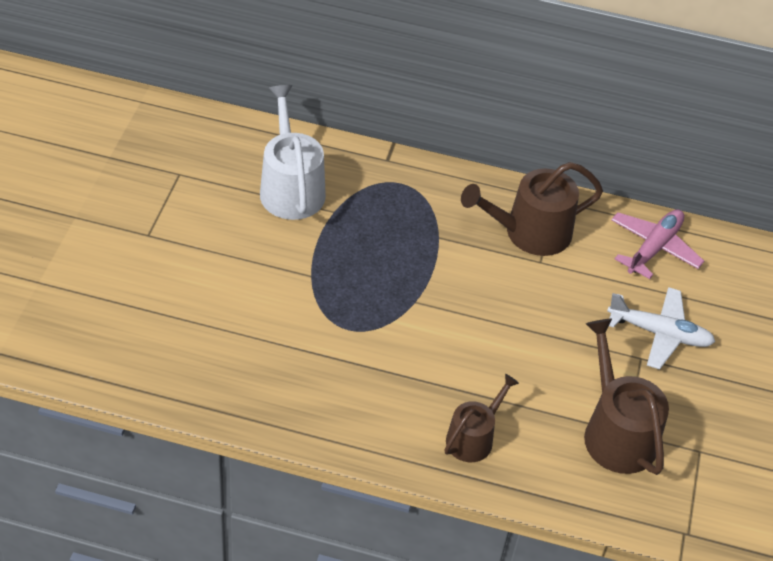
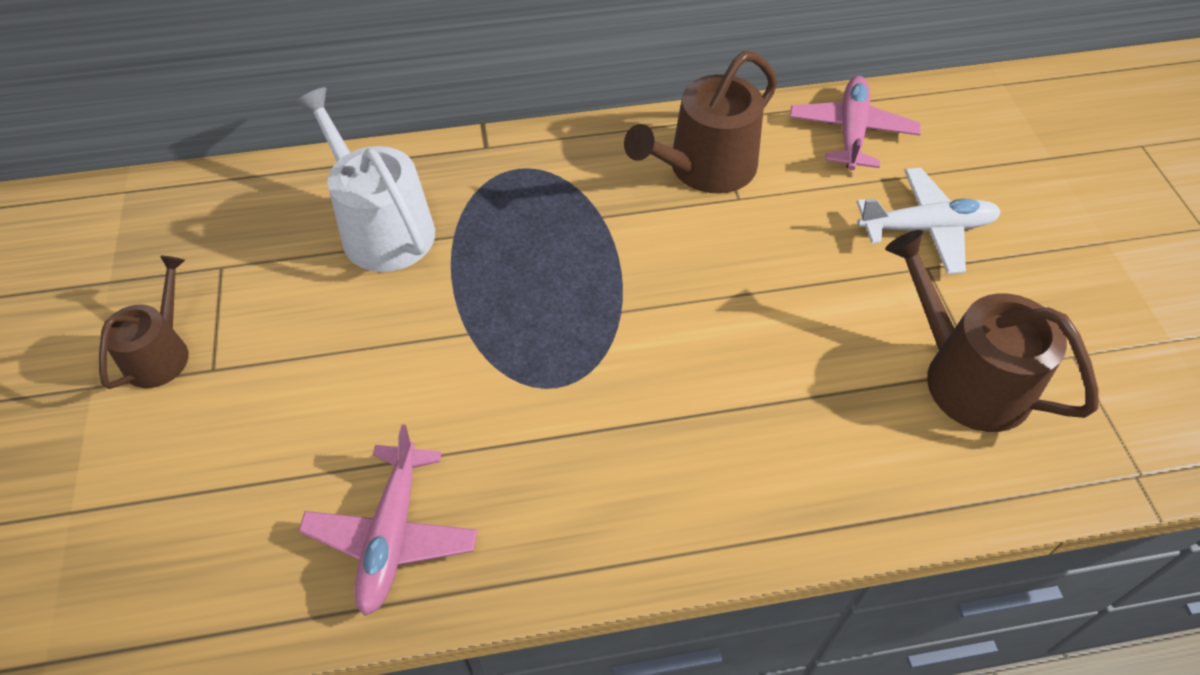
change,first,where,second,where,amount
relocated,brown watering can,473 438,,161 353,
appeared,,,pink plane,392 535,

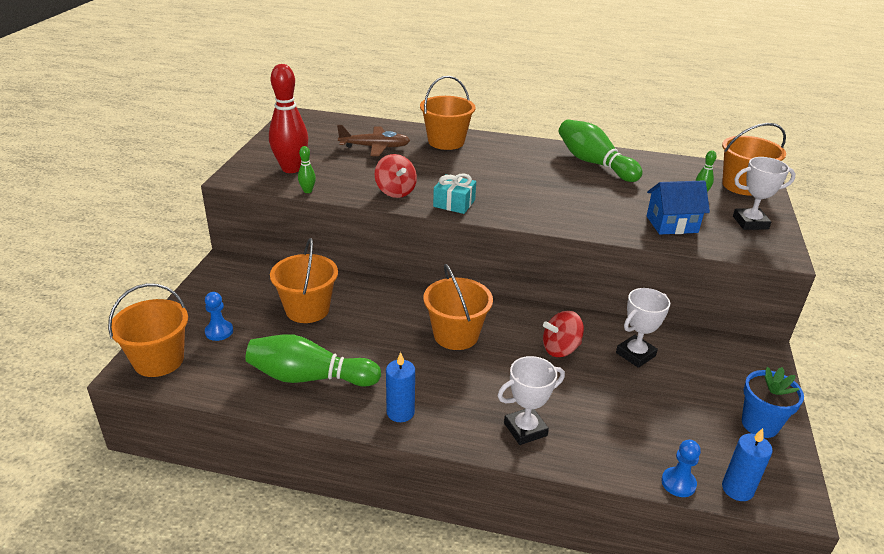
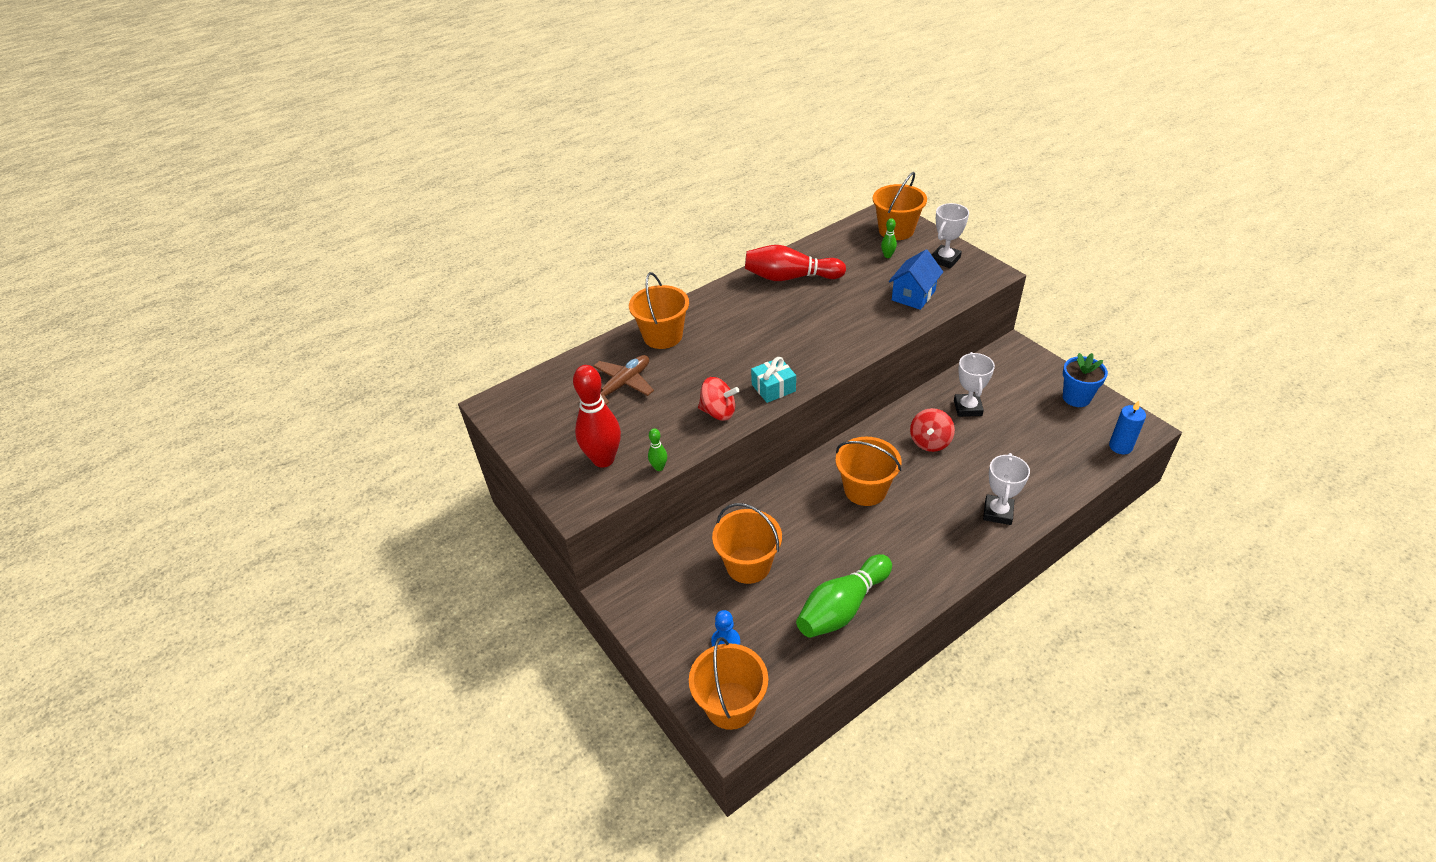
change,first,where,second,where,amount
colour,green bowling pin,594 163,red bowling pin,790 277,
missing,blue candle,400 412,,,
missing,blue pawn,678 483,,,

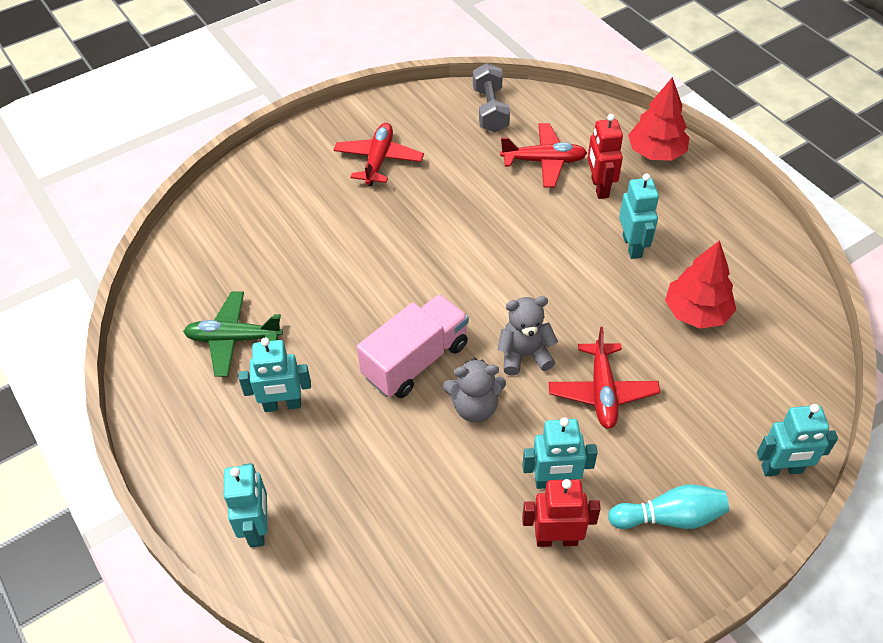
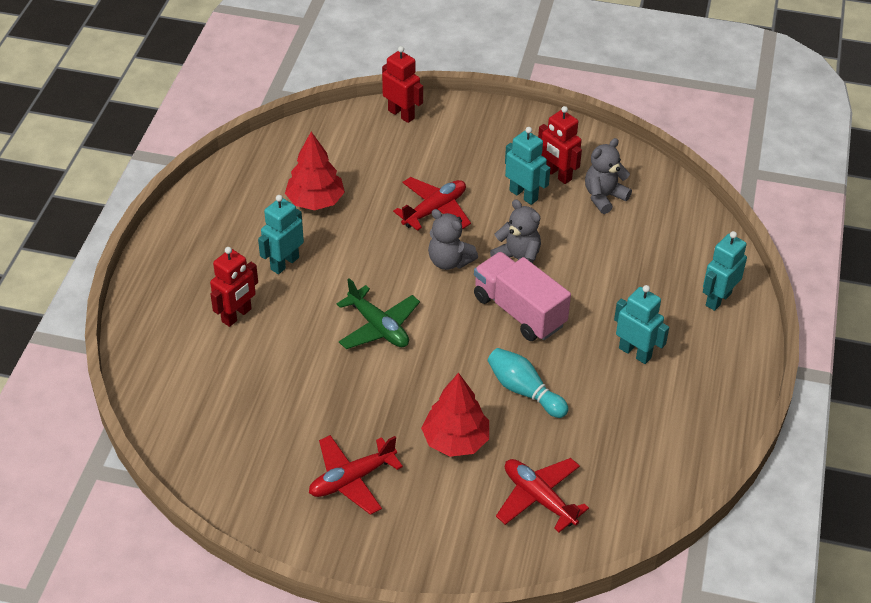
change,first,where,second,where,amount
relocated,green plane,233 339,,378 327,
colour,turquoise robot,782 469,red robot,401 114,
relocated,red tree,656 152,,455 440,
spun,pink truck,415 360,,519 311,45 degrees clockwise
relocated,turquoise bowling pin,669 517,,524 391,
relocated,red plane,544 161,,539 498,
appeared,,,grey teddy bear,604 197,
missing,grey dumbbell,490 110,,,

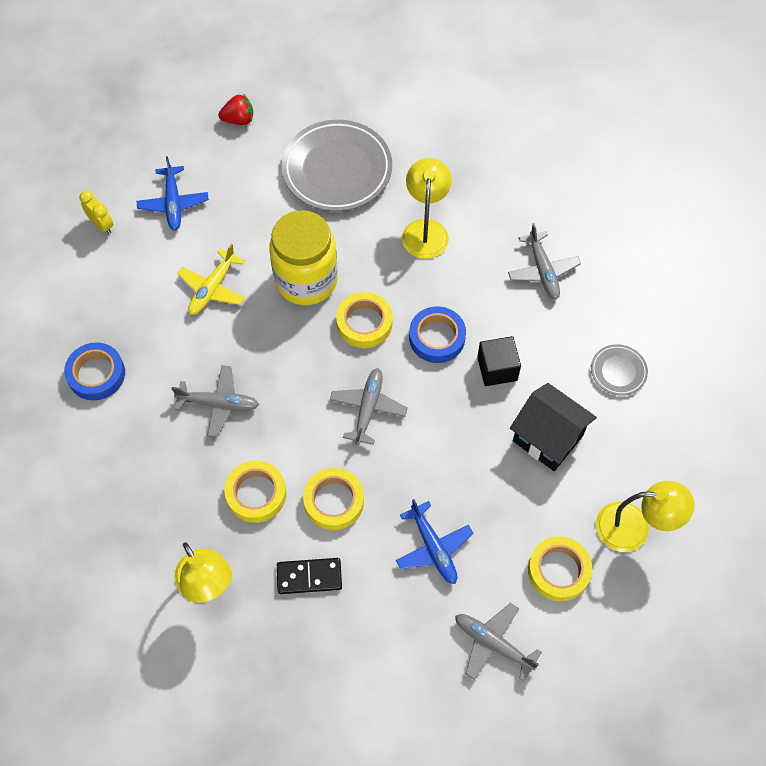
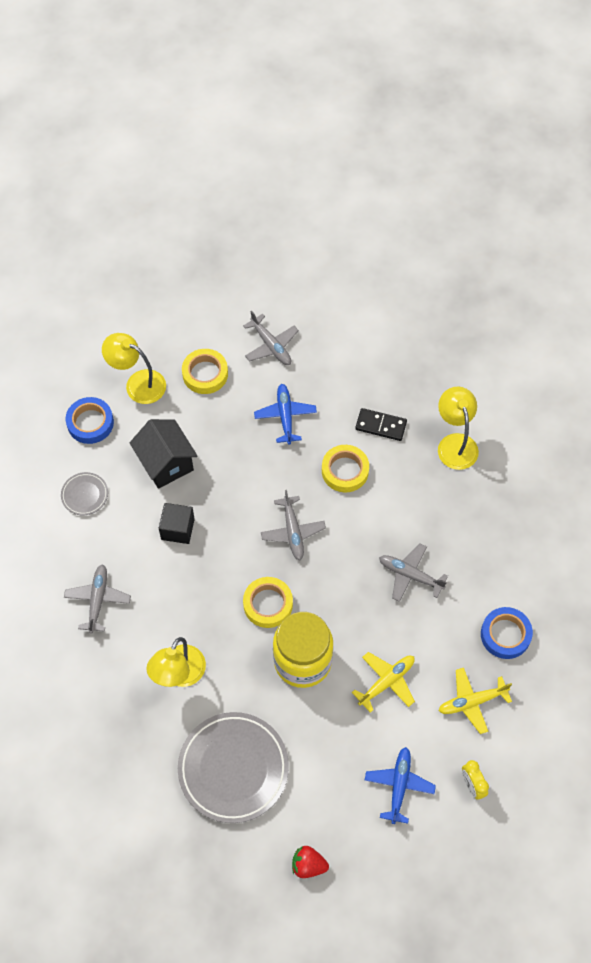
change,first,where,second,where,amount
relocated,blue tape,437 338,,90 423,
spun,grey plane,368 408,,293 531,45 degrees counterclockwise
appeared,,,yellow plane,472 702,
missing,yellow tape,256 494,,,

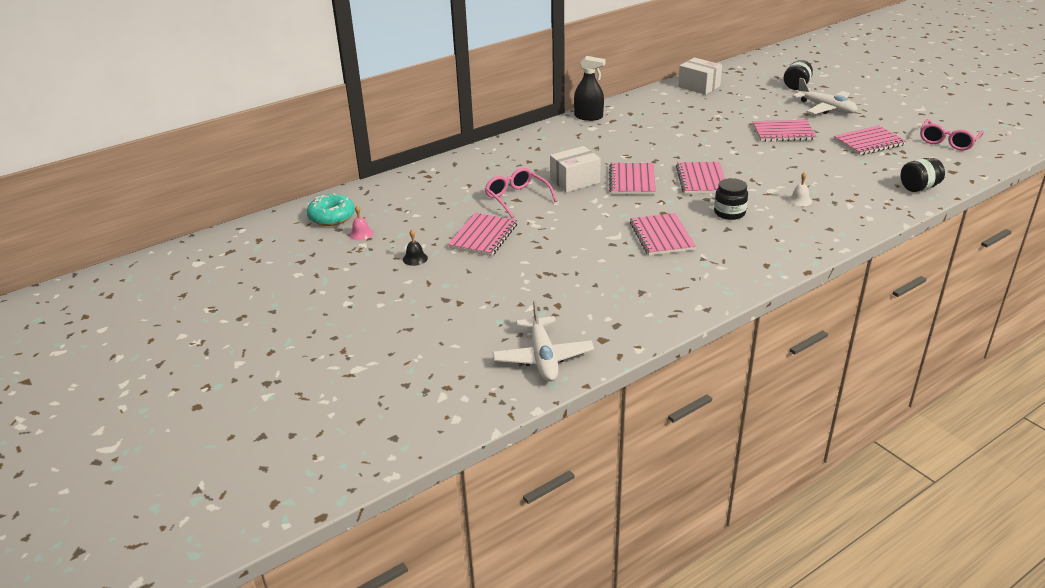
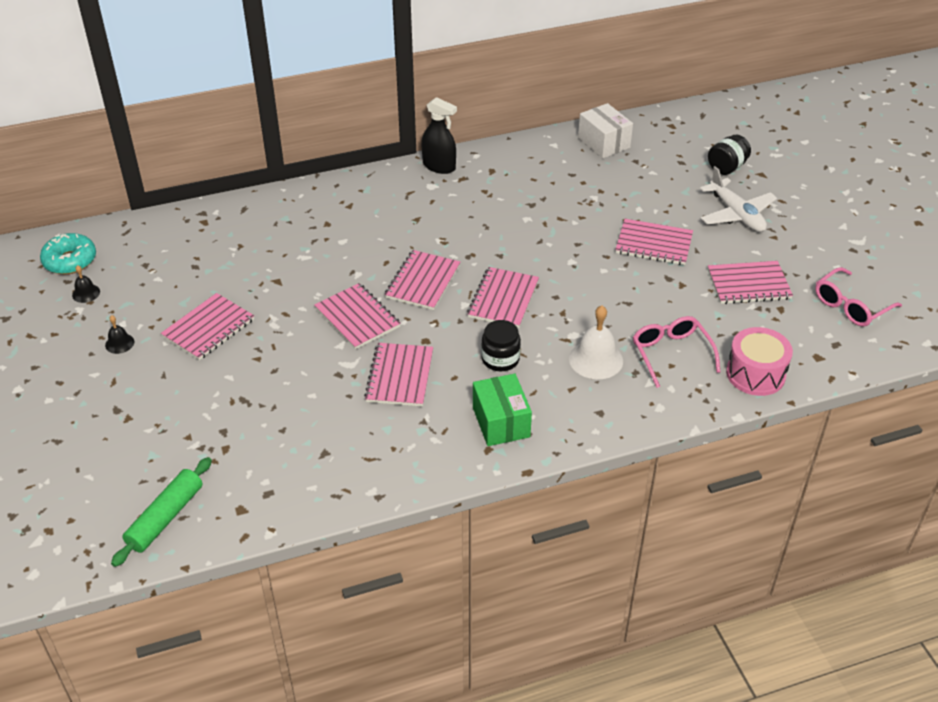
change,first,where,second,where,amount
colour,pink bell,361 234,black bell,86 293,
exchanged,white plane,543 357,green rolling pin,165 517,
appeared,,,pink notebook,357 318,
appeared,,,green box,501 422,
size,white bell,799 200,,596 359,x1.87
relocated,pink glasses,517 198,,671 354,
exchanged,black jar,919 188,pink drum,755 374,
missing,white box,575 181,,,

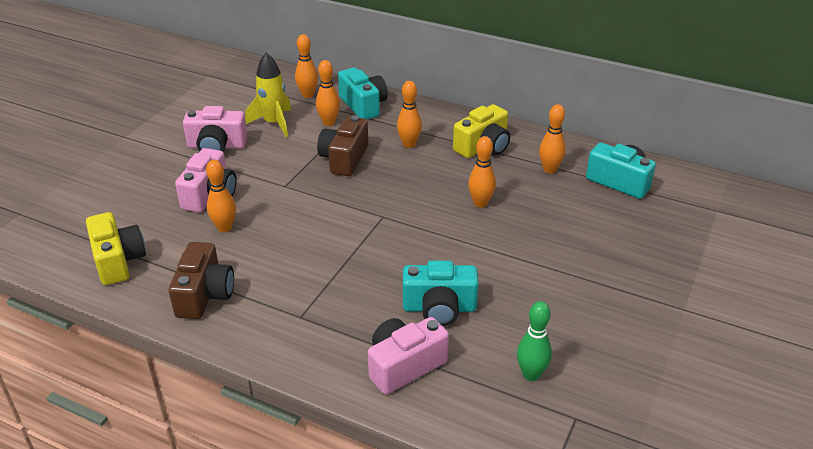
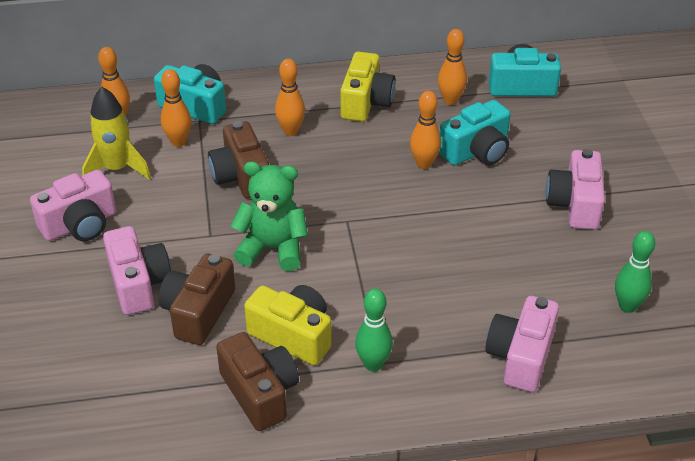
change,first,where,second,where,amount
exchanged,orange bowling pin,224 228,brown camera,198 312,
appeared,,,green teddy bear,273 248,
relocated,yellow camera,118 261,,293 335,
appeared,,,green bowling pin,373 364,
relocated,turquoise camera,439 308,,476 151,
appeared,,,pink camera,574 204,

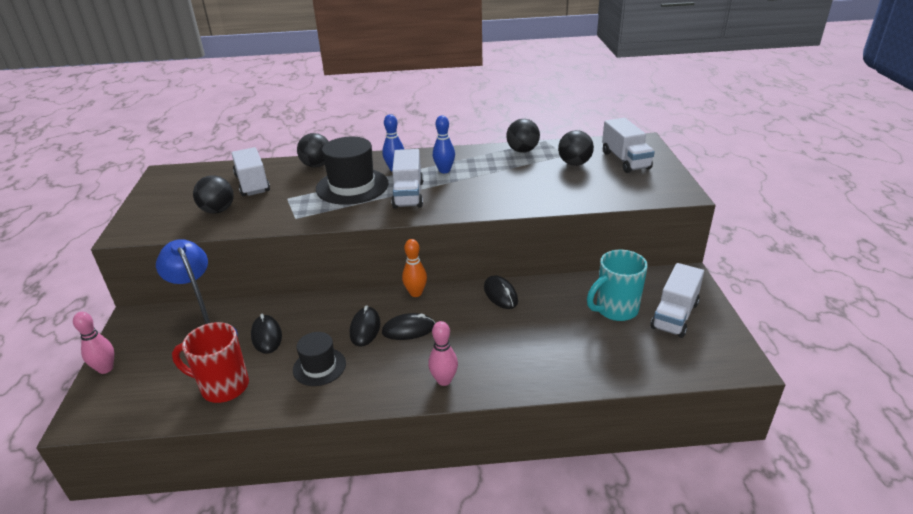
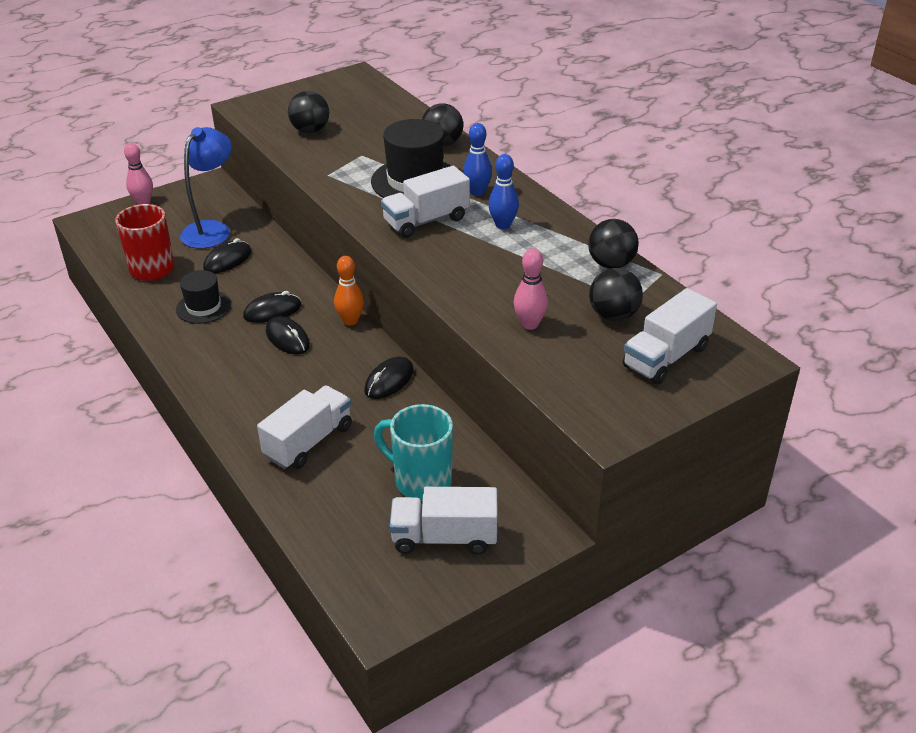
change,first,where,second,where,amount
relocated,white truck,252 184,,309 442,
relocated,pink bowling pin,444 380,,529 324,

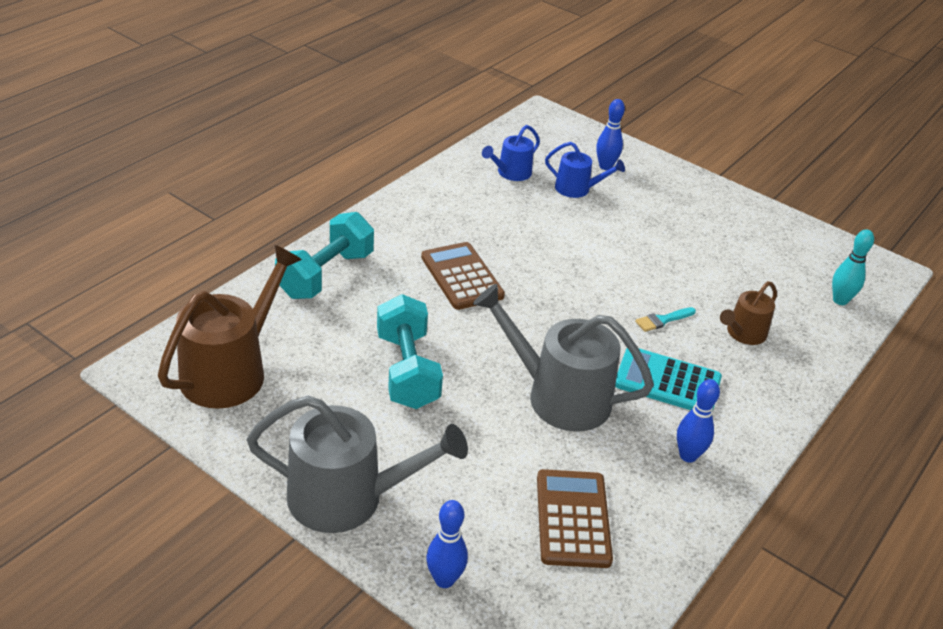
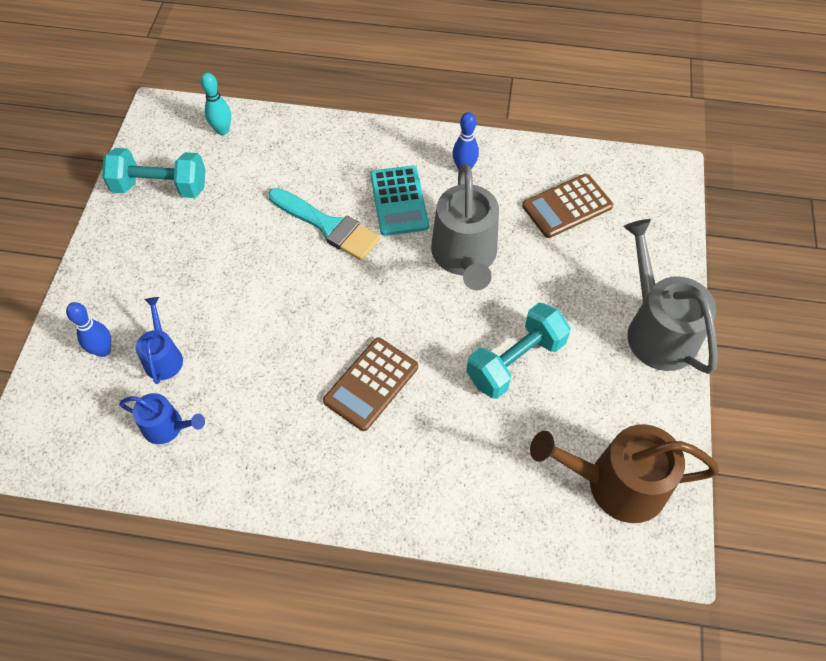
change,first,where,second,where,amount
relocated,turquoise dumbbell,326 275,,160 187,
size,turquoise brush,662 320,,328 226,x2.16
missing,blue bowling pin,444 580,,,
missing,brown watering can,743 333,,,

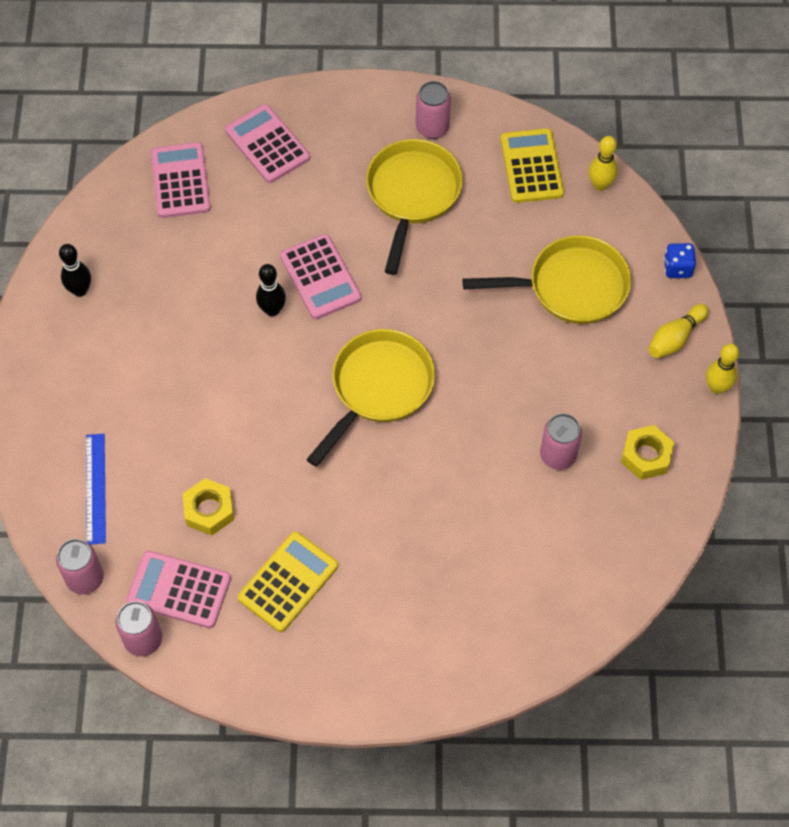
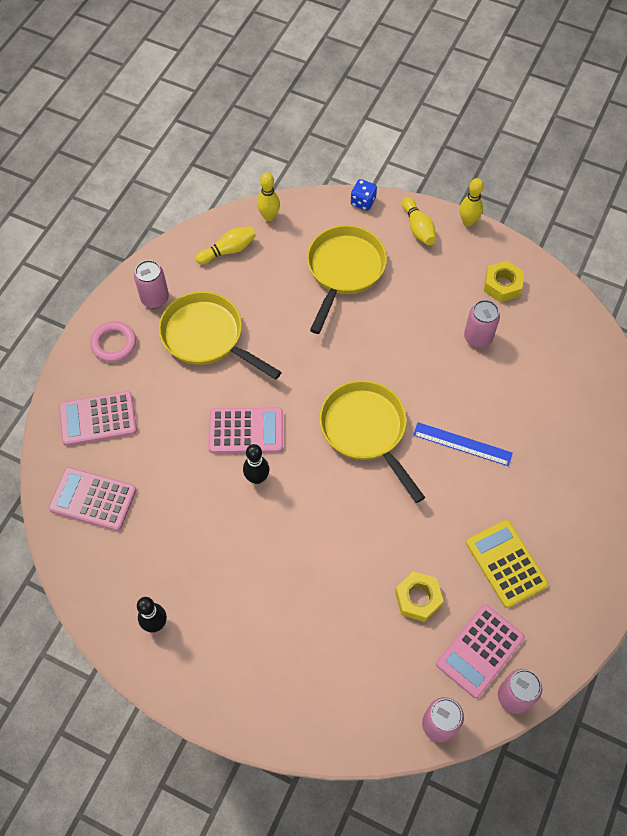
change,first,where,second,where,amount
appeared,,,pink ring,114 343,
exchanged,yellow calculator,531 166,yellow bowling pin,228 250,
relocated,blue ruler,95 488,,462 444,

